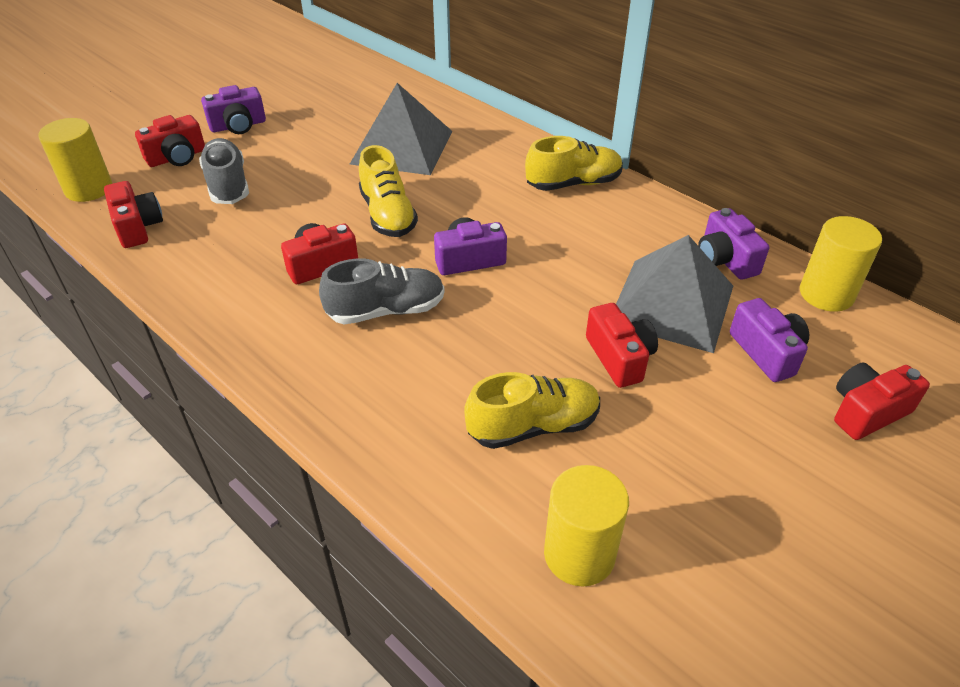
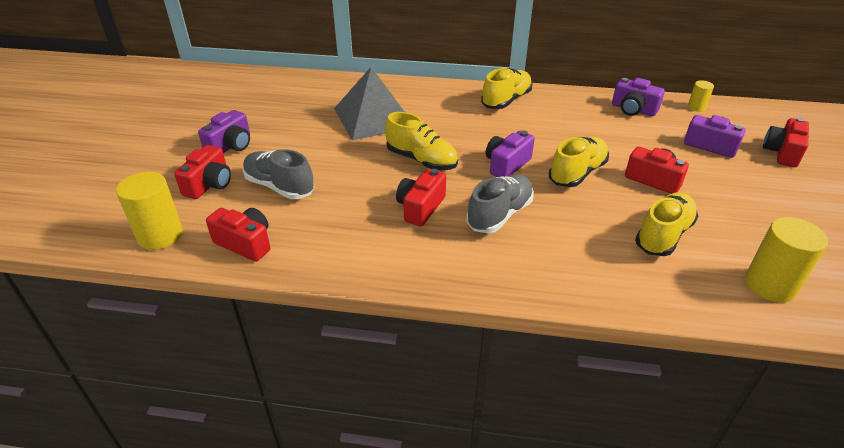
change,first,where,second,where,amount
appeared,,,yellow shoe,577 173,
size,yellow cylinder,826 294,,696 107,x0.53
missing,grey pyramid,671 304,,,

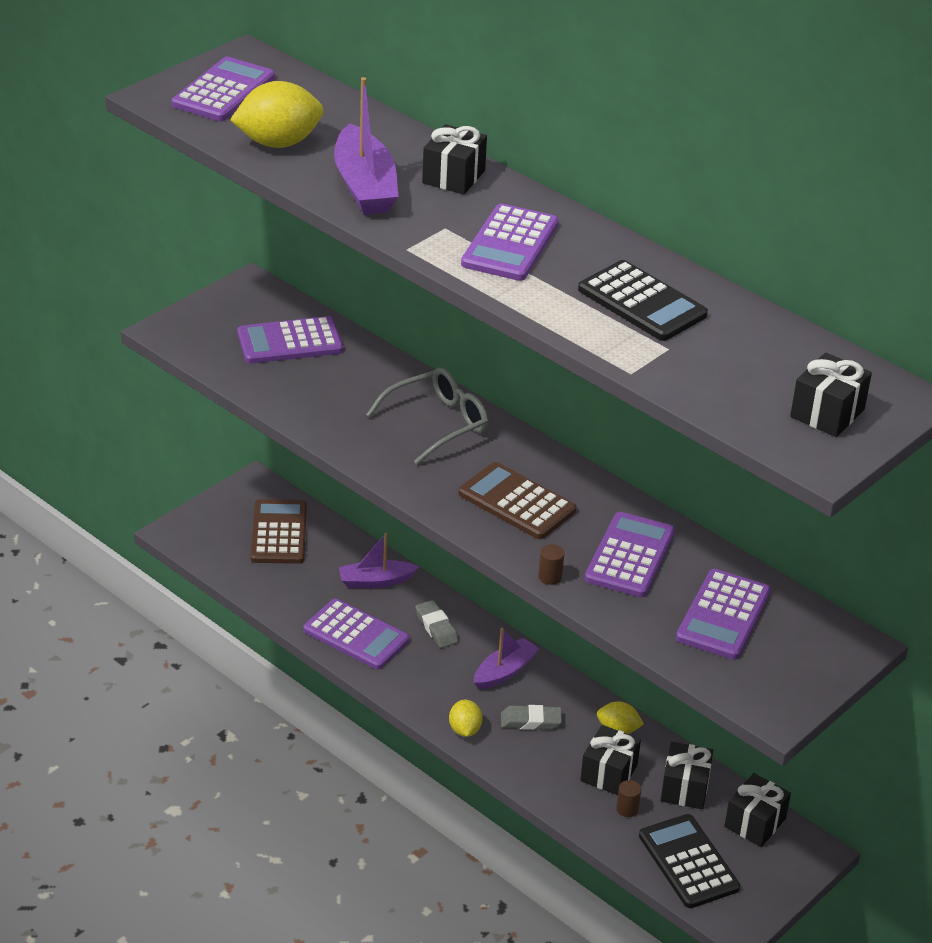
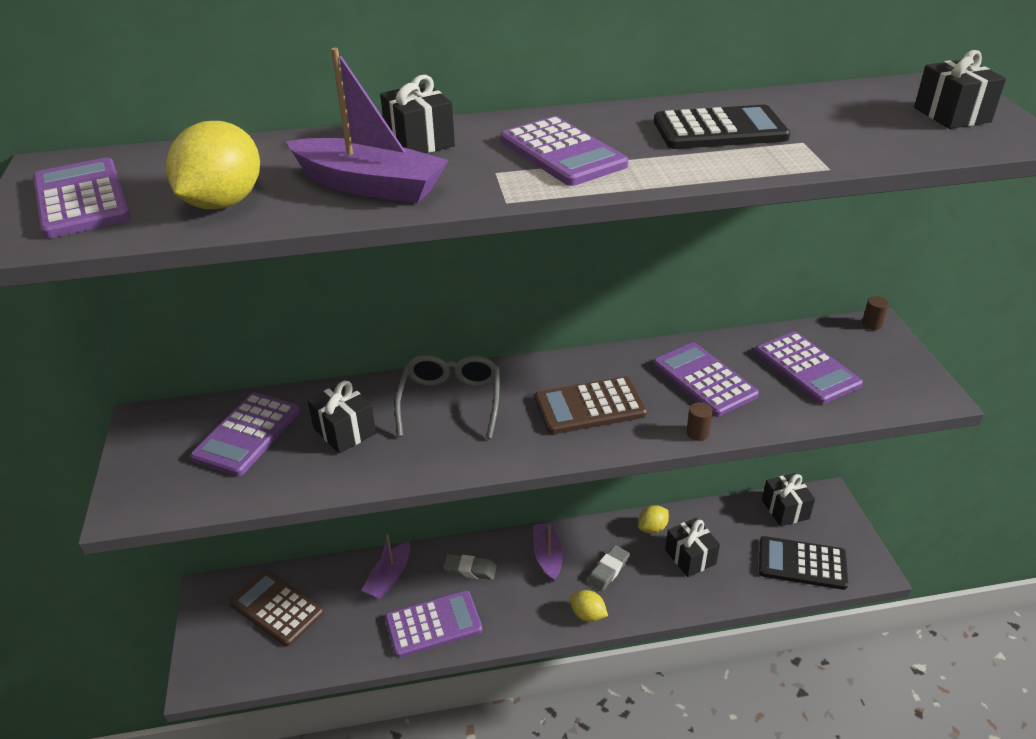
change,first,where,second,where,amount
relocated,black gift,685 788,,344 431,
relocated,brown cylinder,627 809,,872 324,

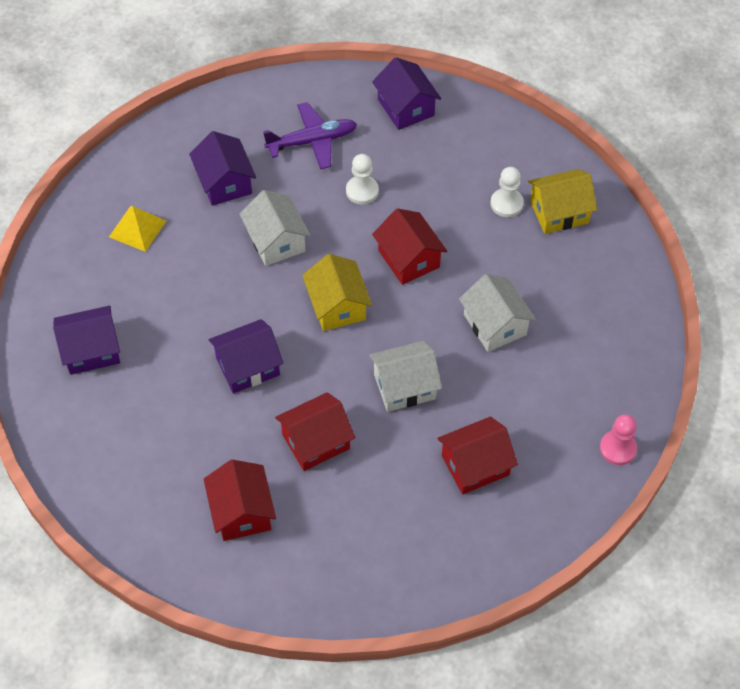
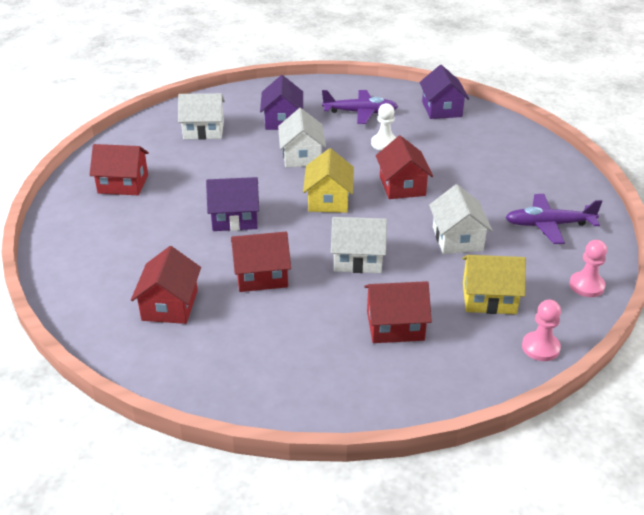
change,first,where,second,where,amount
colour,purple house,91 350,red house,123 184,
exchanged,yellow pyramid,137 228,white house,203 130,
relocated,yellow house,559 212,,489 298,
appeared,,,purple plane,549 225,
appeared,,,pink pawn,586 286,
missing,white pawn,506 204,,,

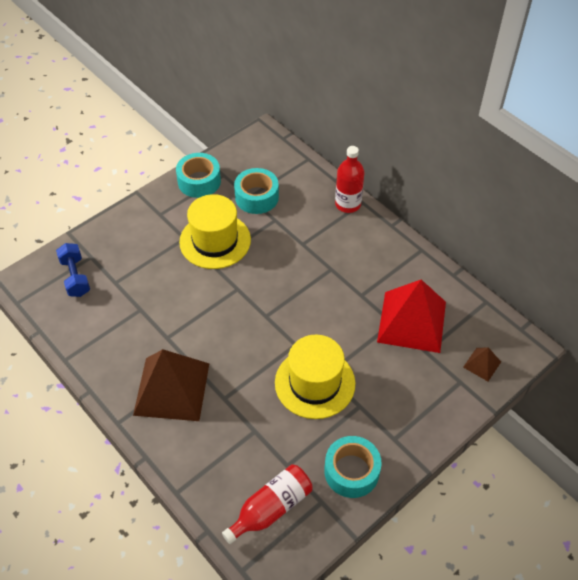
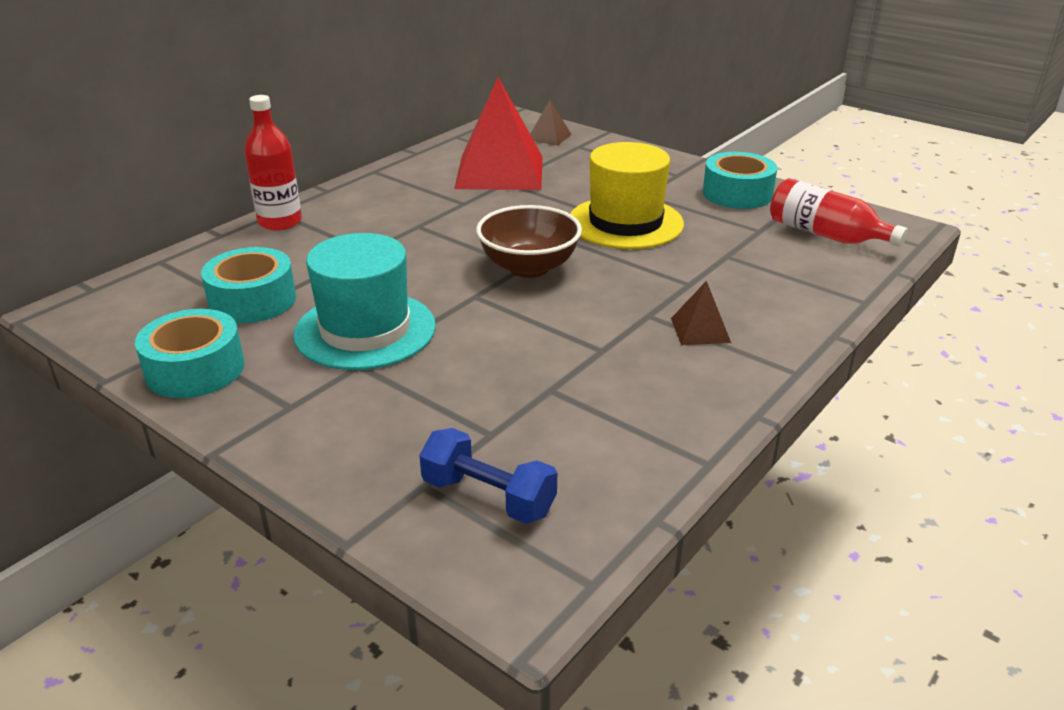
change,first,where,second,where,amount
colour,yellow hat,215 241,turquoise hat,365 330,
spun,blue dumbbell,75 277,,488 497,60 degrees clockwise
appeared,,,brown bowl,529 267,
size,brown pyramid,171 388,,700 330,x0.44

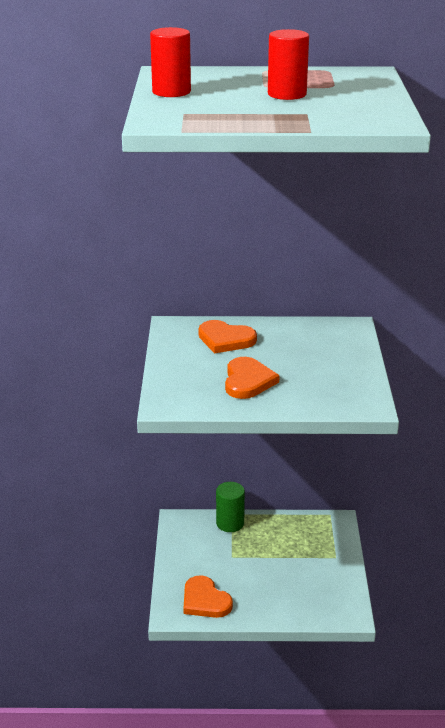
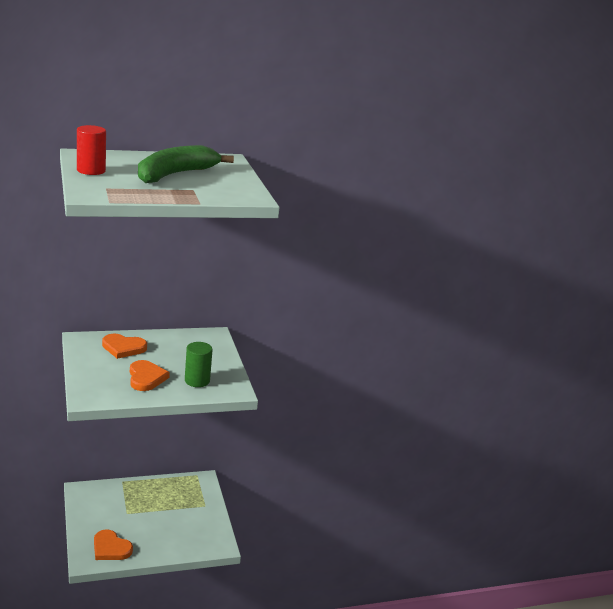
change,first,where,second,where,amount
exchanged,red cylinder,287 94,green banana,175 174,
relocated,green cylinder,230 523,,197 381,

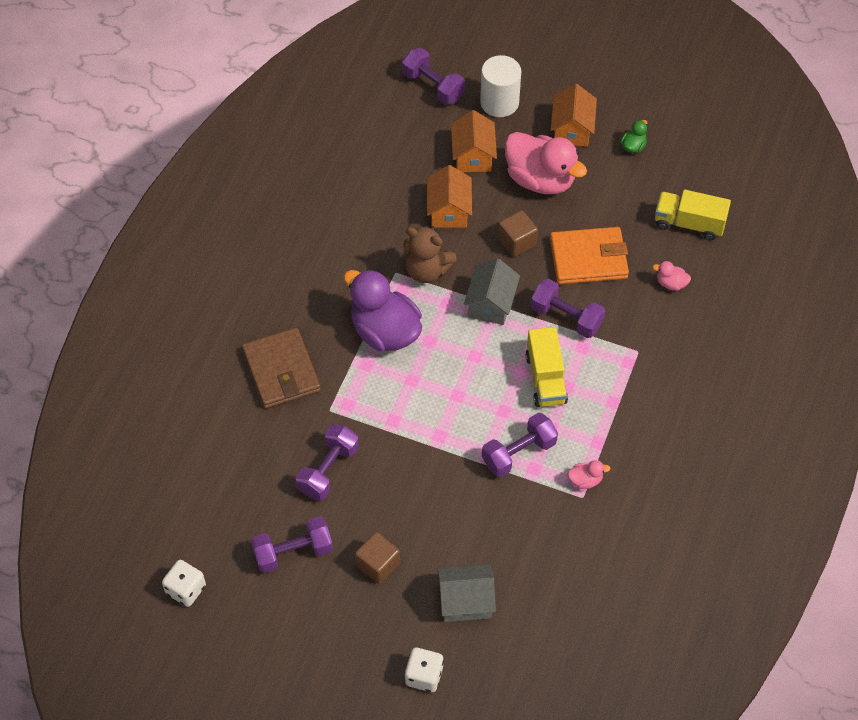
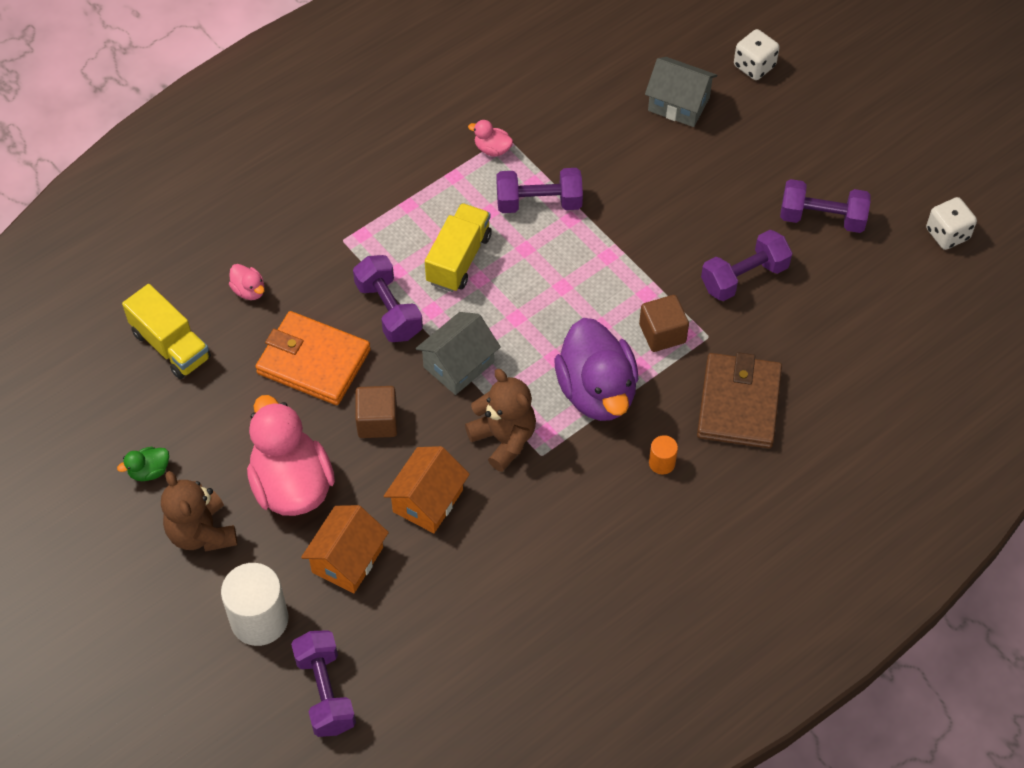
change,first,where,second,where,amount
exchanged,orange house,572 129,brown teddy bear,201 532,
relocated,brown cube,378 564,,662 333,
appeared,,,orange cylinder,662 463,

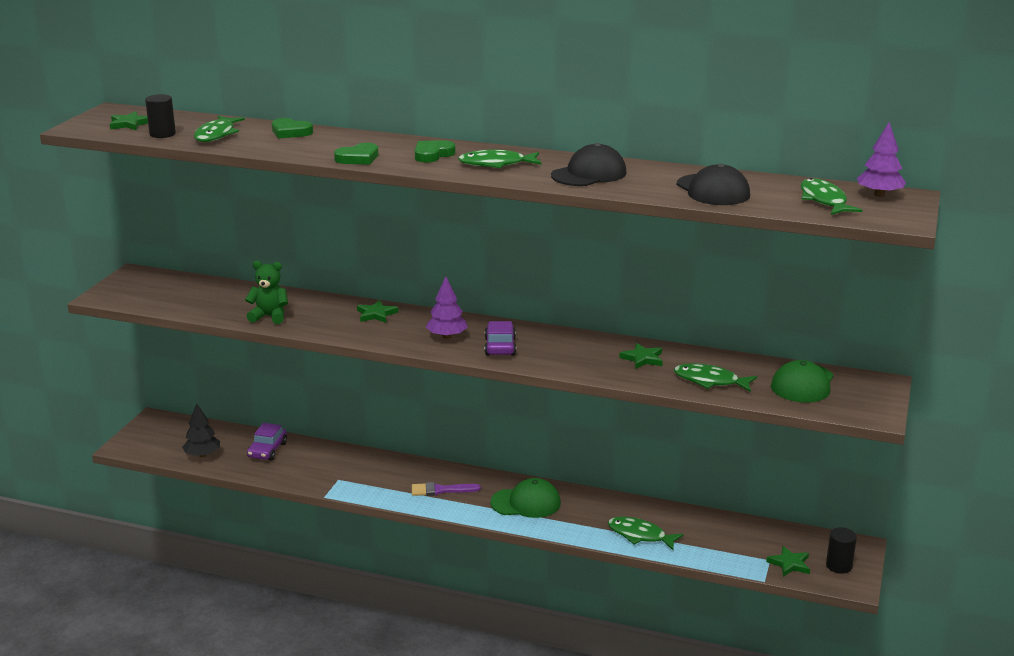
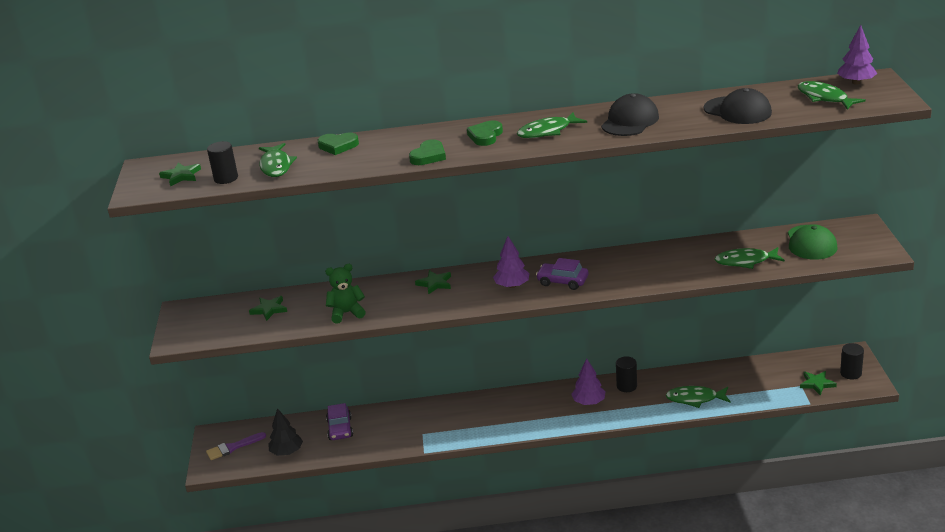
change,first,where,second,where,amount
relocated,purple brush,441 490,,233 447,
relocated,green star,642 359,,269 309,
spun,purple car,500 346,,562 281,45 degrees counterclockwise
exchanged,green cap,526 503,purple tree,589 402,
appeared,,,black cylinder,626 386,

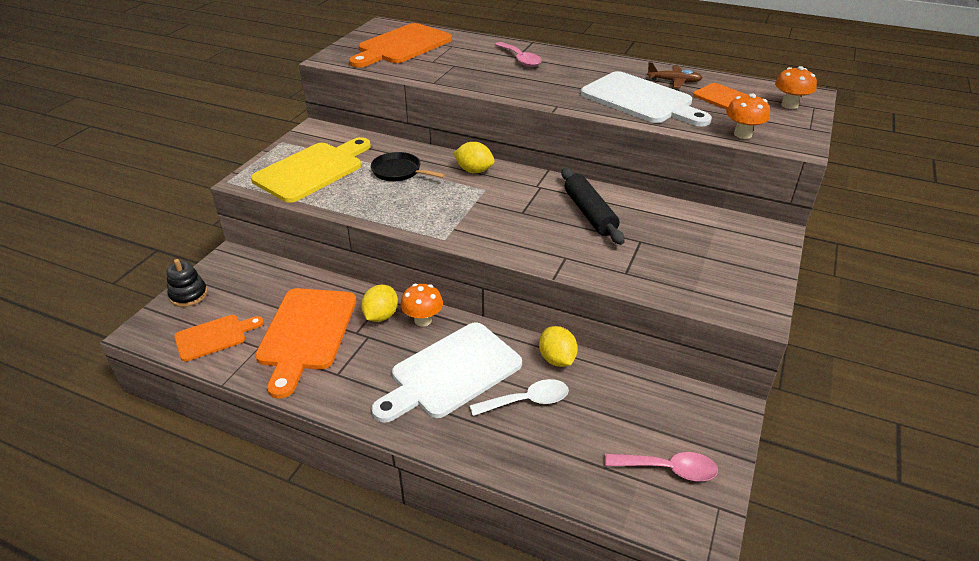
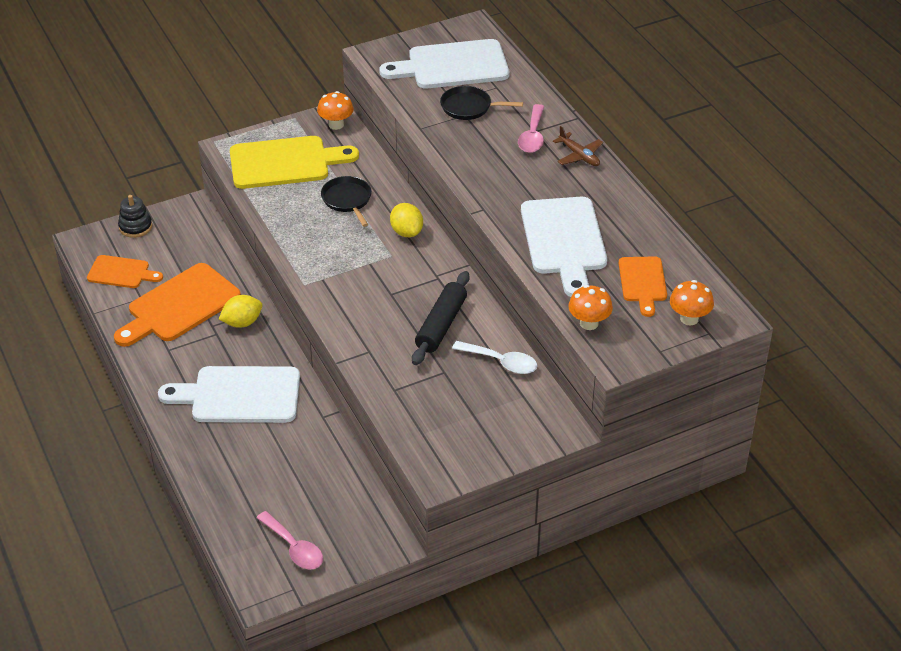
change,first,where,second,where,amount
relocated,orange mushroom,423 320,,336 125,
colour,orange cutting board,402 46,white cutting board,452 66,
appeared,,,black pan,469 107,
relocated,white spoon,527 401,,501 362,
relocated,brown plane,674 81,,579 156,
missing,yellow lemon,557 359,,,

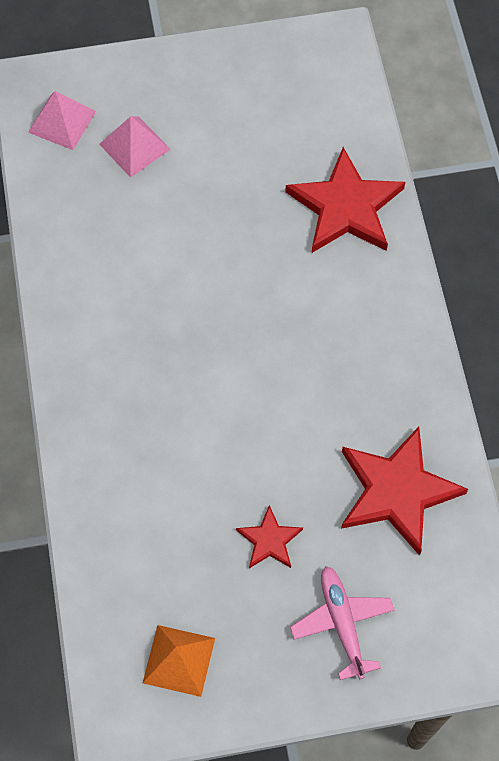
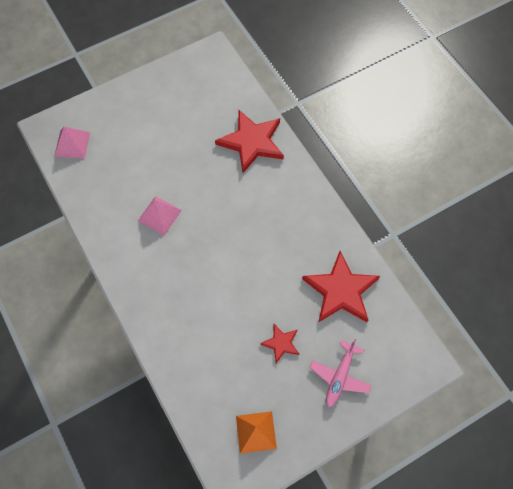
change,first,where,second,where,amount
relocated,pink pyramid,135 146,,159 215,
spun,pink plane,342 623,,340 376,120 degrees counterclockwise

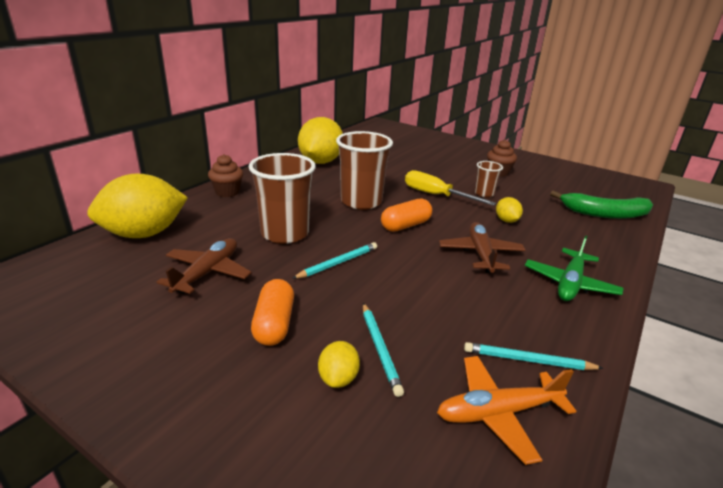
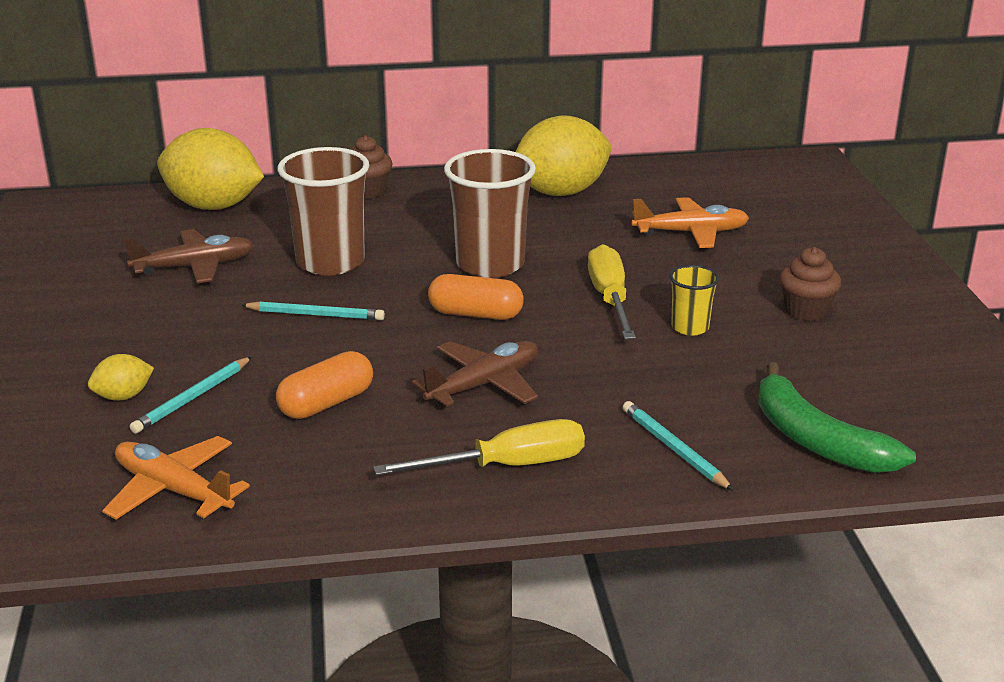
change,first,where,second,where,amount
relocated,orange capsule,274 324,,326 403,
exchanged,green plane,570 283,yellow screwdriver,507 466,
relocated,turquoise pencil,528 360,,674 449,
appeared,,,orange plane,691 233,
colour,brown cup,484 194,yellow cup,690 327,
missing,yellow lemon,506 220,,,

